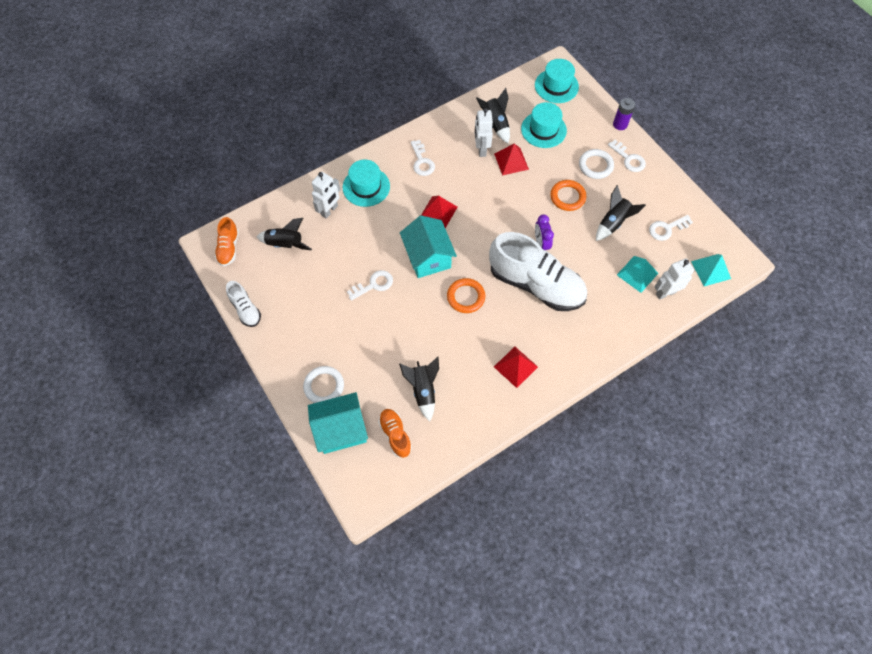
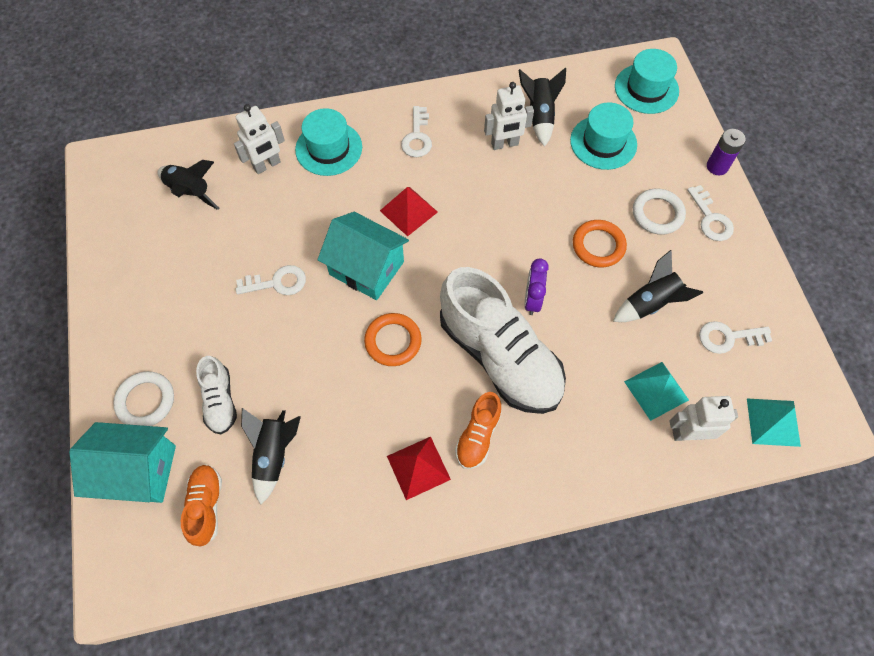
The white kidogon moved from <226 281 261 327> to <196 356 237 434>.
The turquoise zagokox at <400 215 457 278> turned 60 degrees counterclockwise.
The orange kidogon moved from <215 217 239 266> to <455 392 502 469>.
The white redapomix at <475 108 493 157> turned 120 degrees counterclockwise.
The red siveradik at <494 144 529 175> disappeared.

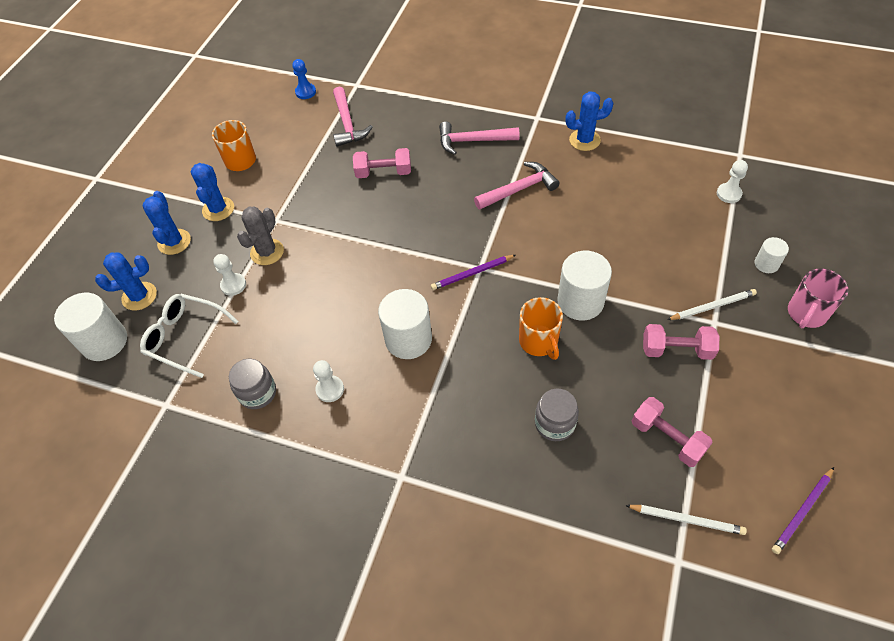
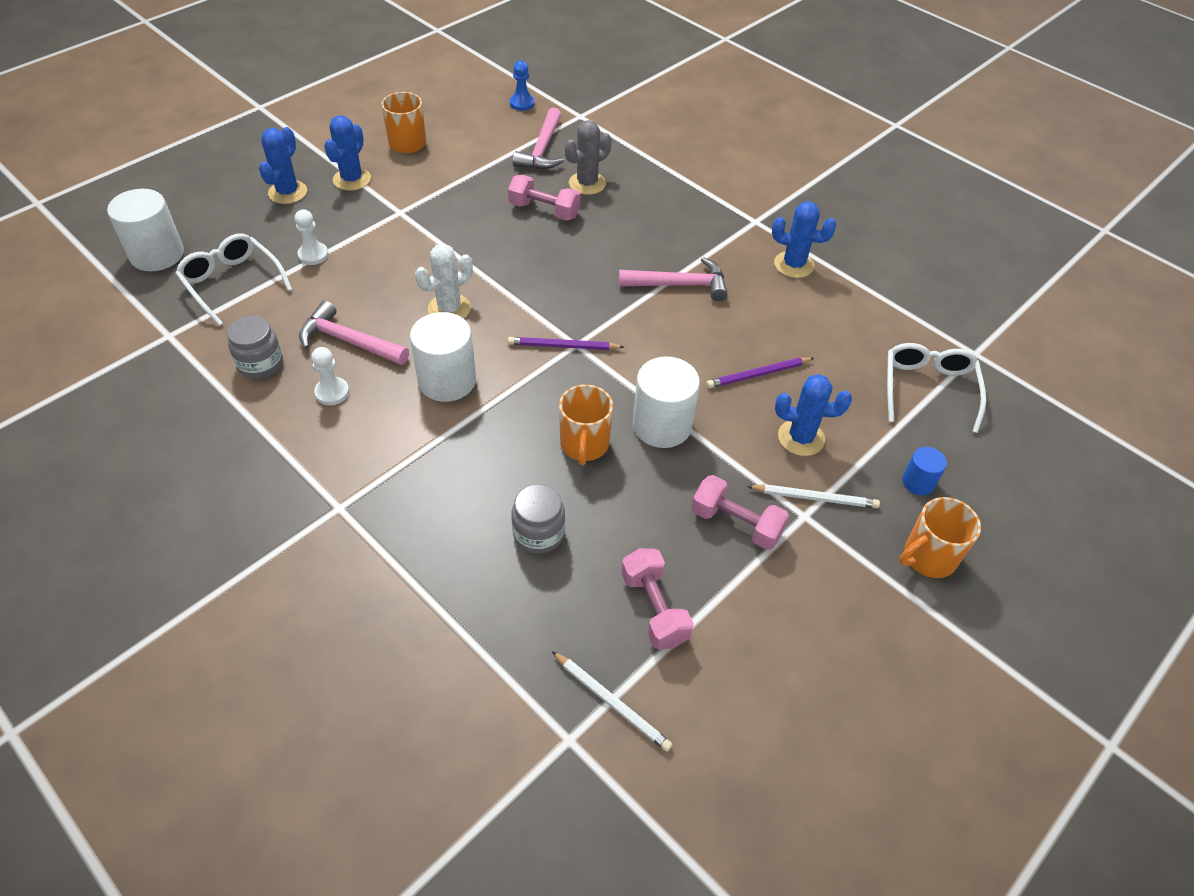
The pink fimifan moved from <439 122 519 155> to <299 301 409 365>.
The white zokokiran at <415 243 473 319> appeared.
The grey zokokiran moved from <237 207 284 265> to <565 120 611 195>.
The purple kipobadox moved from <772 467 834 554> to <706 357 814 388>.
The blue zokokiran moved from <95 252 157 311> to <775 374 852 456>.
The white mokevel at <717 160 748 203> was replaced by the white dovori at <887 343 986 433>.
The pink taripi at <788 268 849 328> became the orange taripi at <899 497 981 578>.
The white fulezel at <754 237 789 273> became the blue fulezel at <902 447 947 495>.

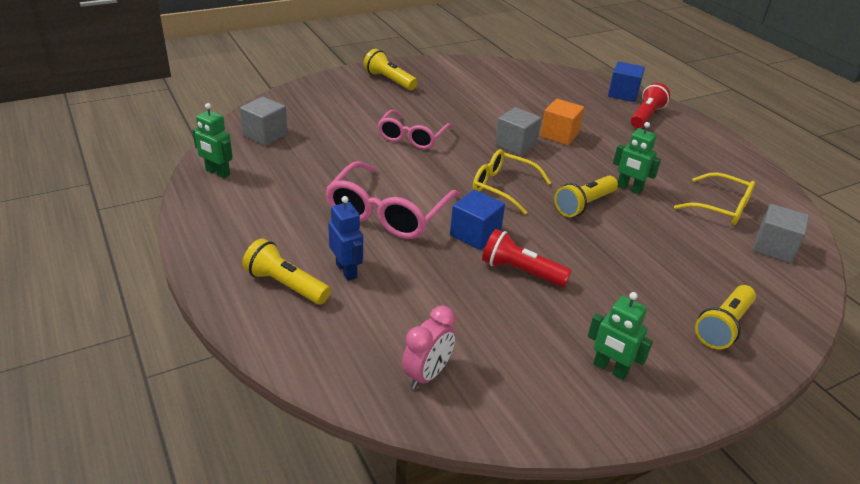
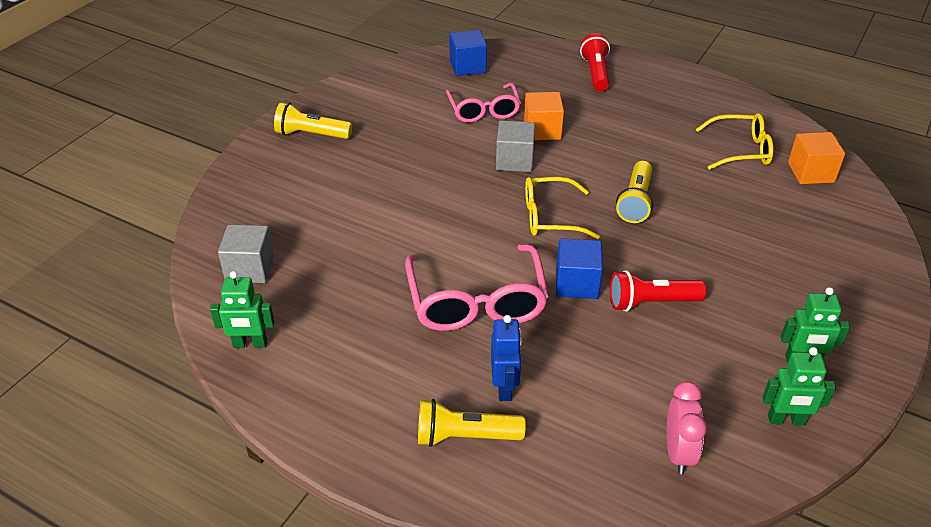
The pink dovori moved from <377 110 452 149> to <446 83 521 122>.
The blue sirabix moved from <608 62 645 102> to <449 30 487 76>.
The blue redapomix at <328 196 363 281> turned 60 degrees clockwise.
The green redapomix moved from <613 122 661 194> to <763 347 836 426>.
The grey sirabix at <753 204 809 263> became the orange sirabix at <788 132 845 184>.
The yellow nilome at <695 285 756 349> disappeared.

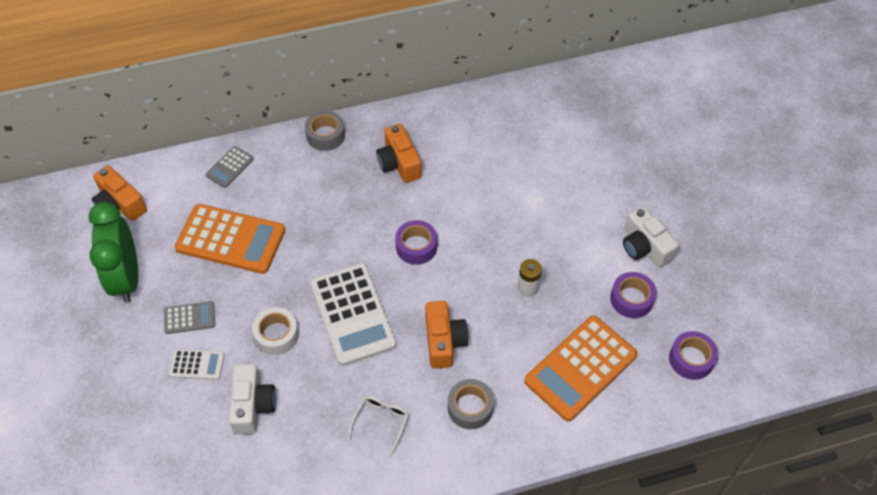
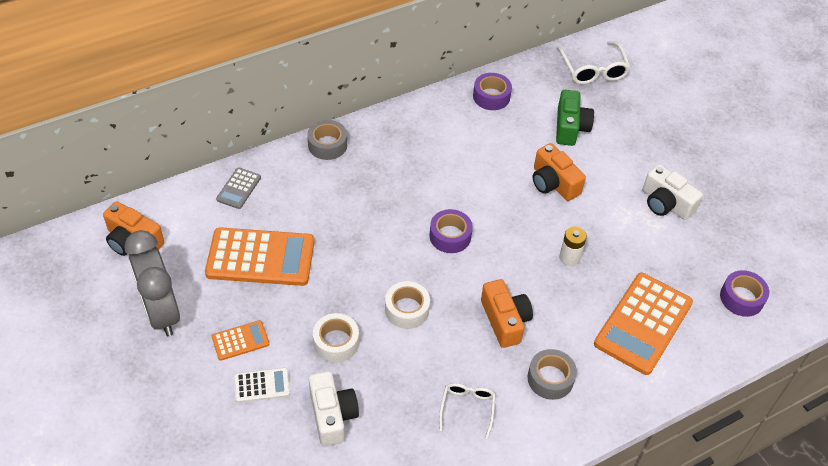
The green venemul at <89 202 138 303> became the grey venemul at <124 230 180 336>.
The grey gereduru at <164 301 215 334> became the orange gereduru at <212 320 269 361>.
The white gereduru at <310 263 397 366> was replaced by the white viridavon at <385 281 430 329>.
The purple viridavon moved from <610 272 657 318> to <473 73 512 110>.
The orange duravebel moved from <376 124 422 183> to <533 143 586 201>.
The green duravebel at <556 90 594 146> appeared.
The white dovori at <557 41 631 84> appeared.

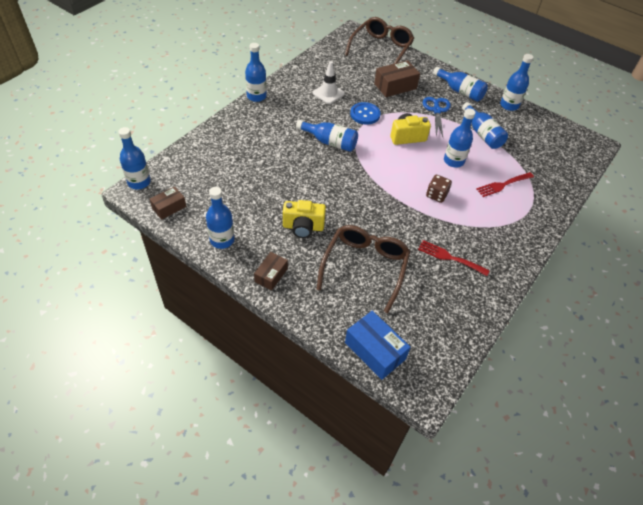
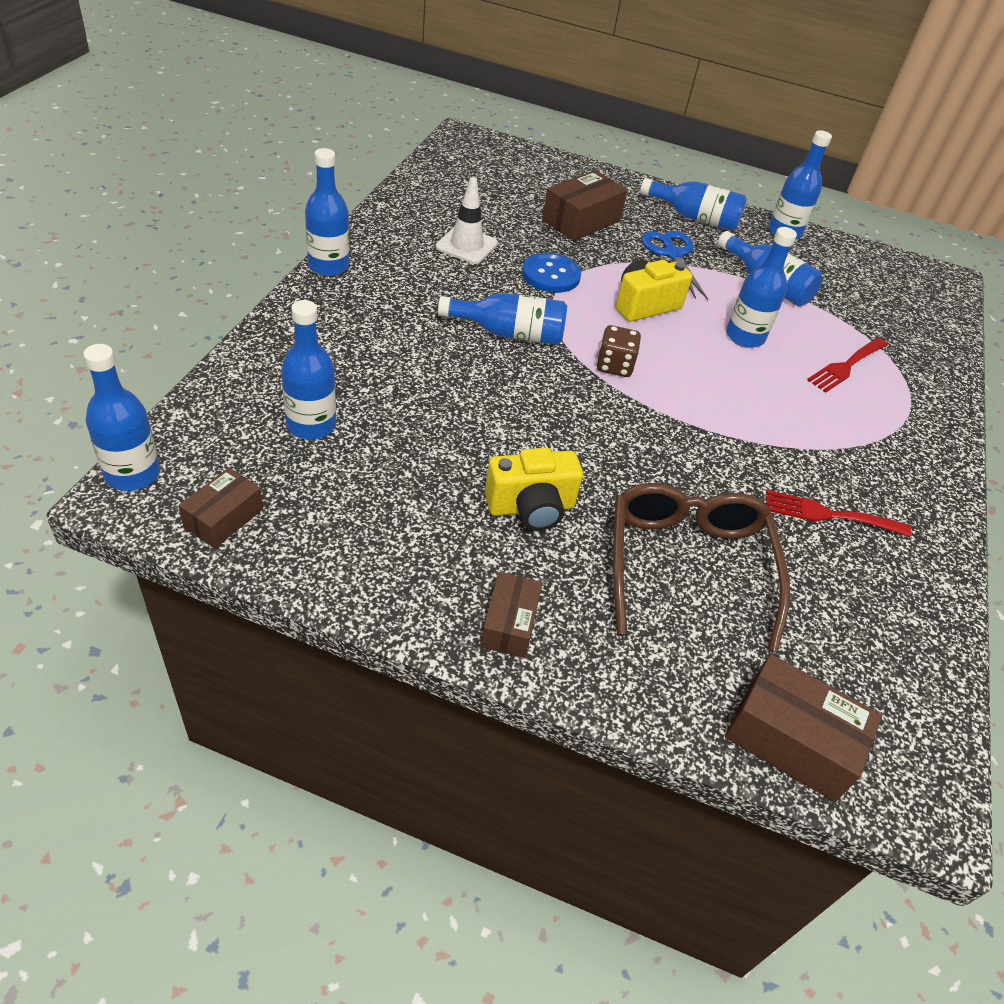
The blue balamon moved from <206 187 235 249> to <281 300 336 440>.
The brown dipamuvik moved from <426 175 452 203> to <596 325 641 377>.
The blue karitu at <345 311 411 380> became the brown karitu at <725 654 882 802>.
The brown dovori at <345 17 414 64> disappeared.

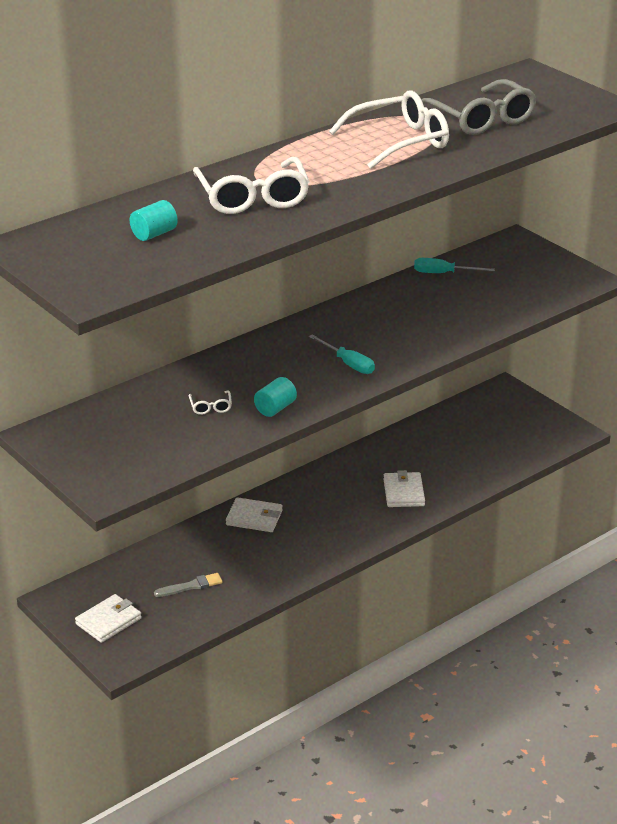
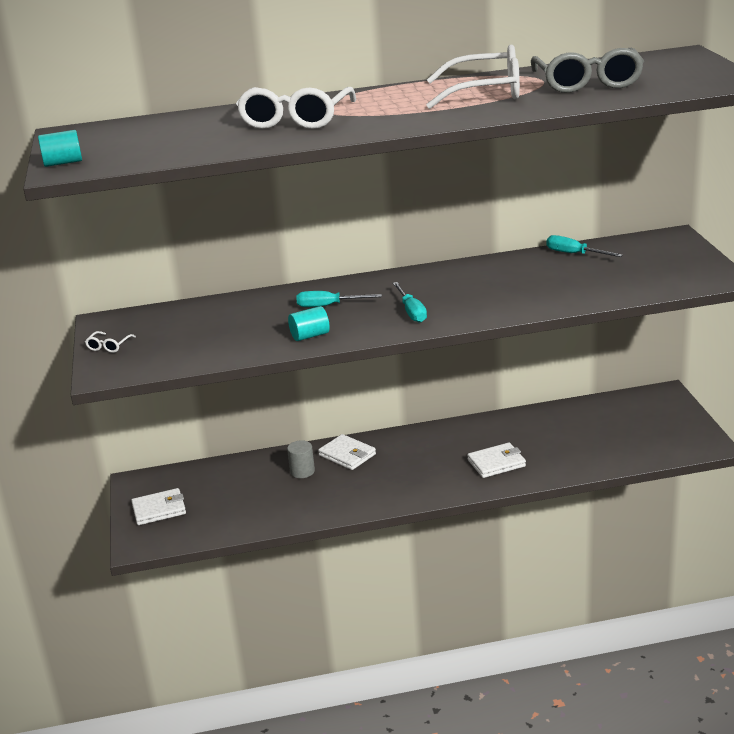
The turquoise fulezel moved from <130 200 178 241> to <38 130 82 167>.
The white dovori moved from <189 390 232 415> to <85 331 136 353>.
The grey fulezel at <287 440 315 478> appeared.
The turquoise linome at <297 291 382 307> appeared.
The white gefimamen at <383 470 425 507> turned 45 degrees clockwise.
The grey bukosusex at <154 573 223 597> disappeared.

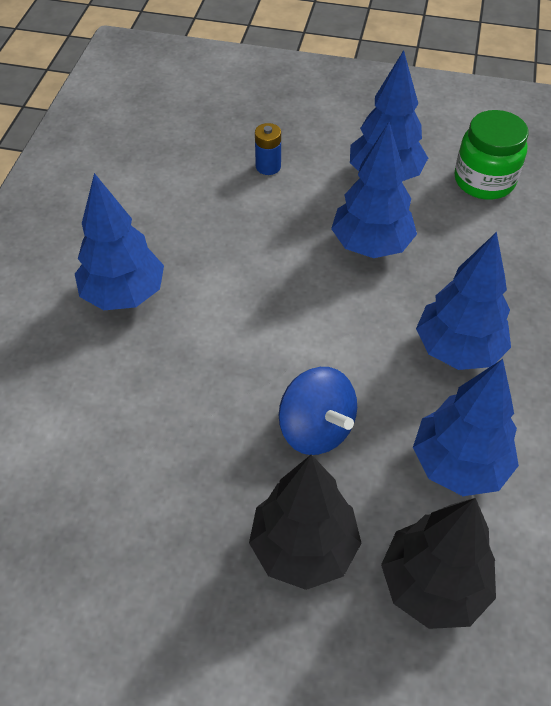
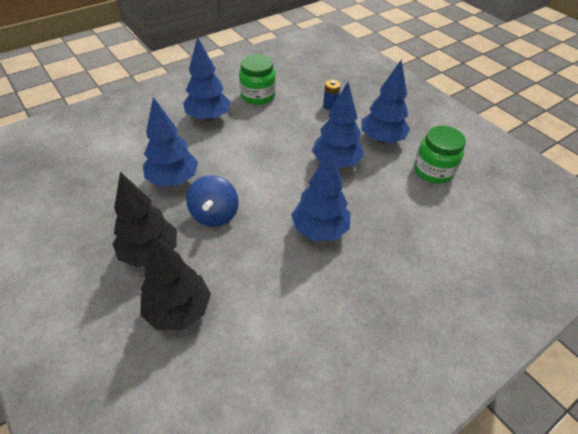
The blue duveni moved from <413 359 519 496> to <143 97 198 186>.
The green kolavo at <239 54 276 105> appeared.

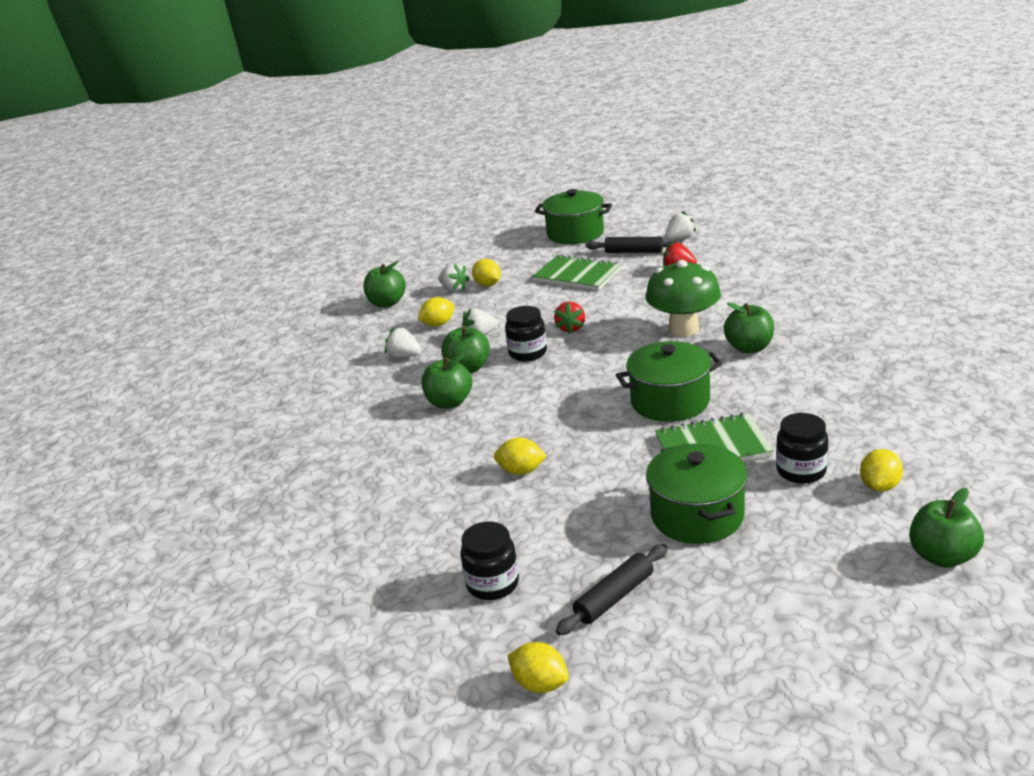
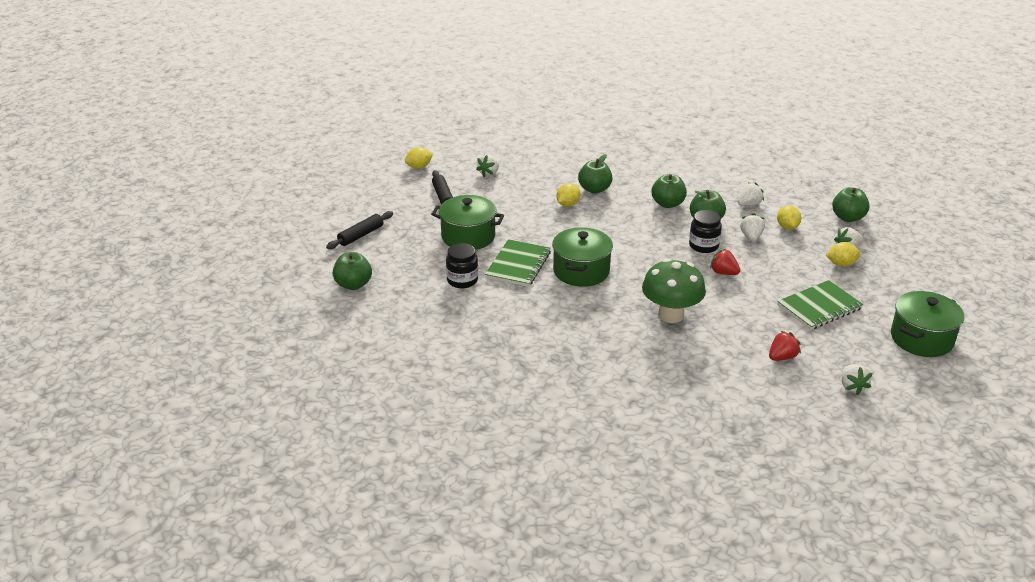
The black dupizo moved from <586 237 682 253> to <326 211 393 249>.
The black kolavo at <460 522 519 600> was replaced by the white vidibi at <476 154 499 177>.
The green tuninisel moved from <724 302 774 353> to <578 154 613 193>.
The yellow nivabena at <860 449 903 492> disappeared.

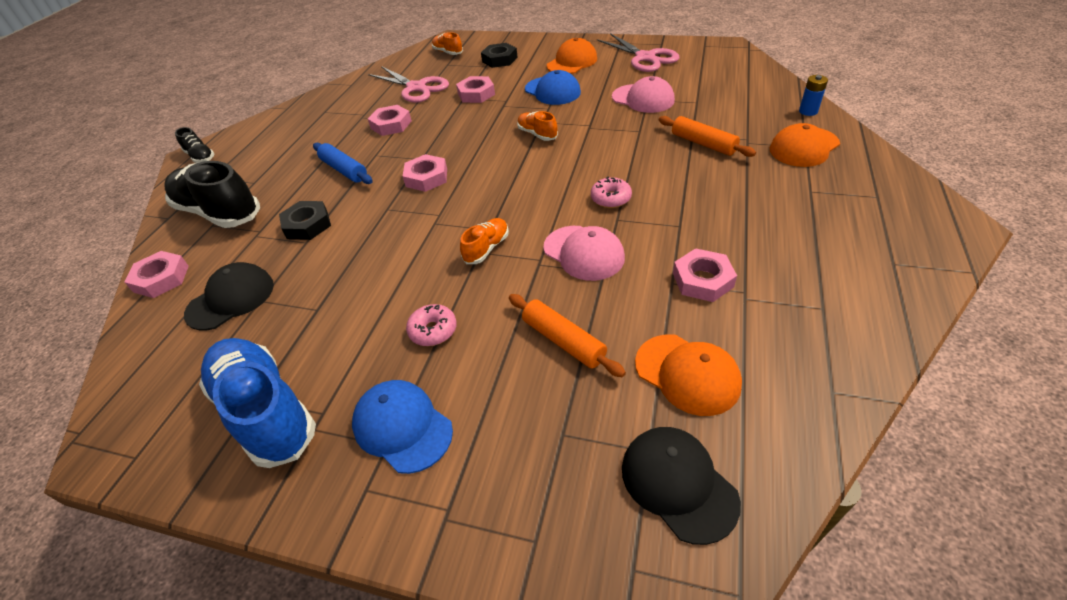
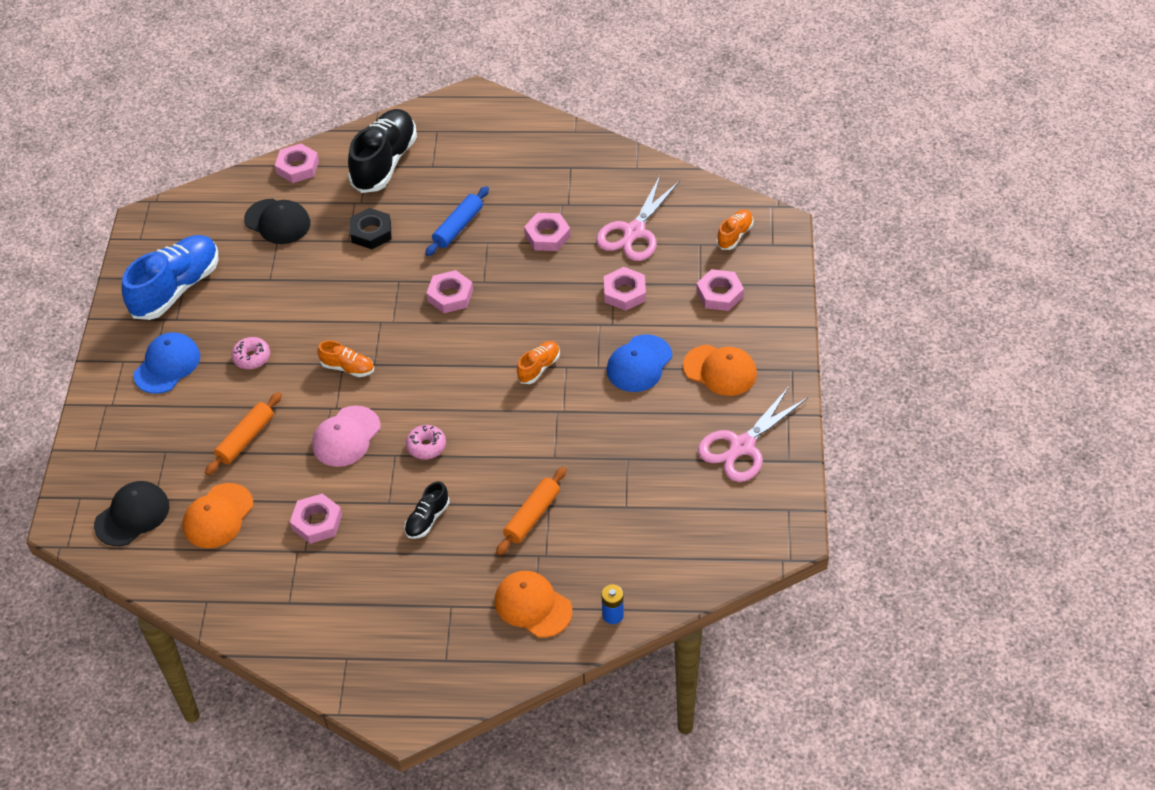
The black kidogon moved from <175 127 215 163> to <404 481 449 539>.
The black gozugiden at <481 43 518 68> became the pink gozugiden at <696 269 744 311>.
The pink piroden at <612 76 675 113> disappeared.

